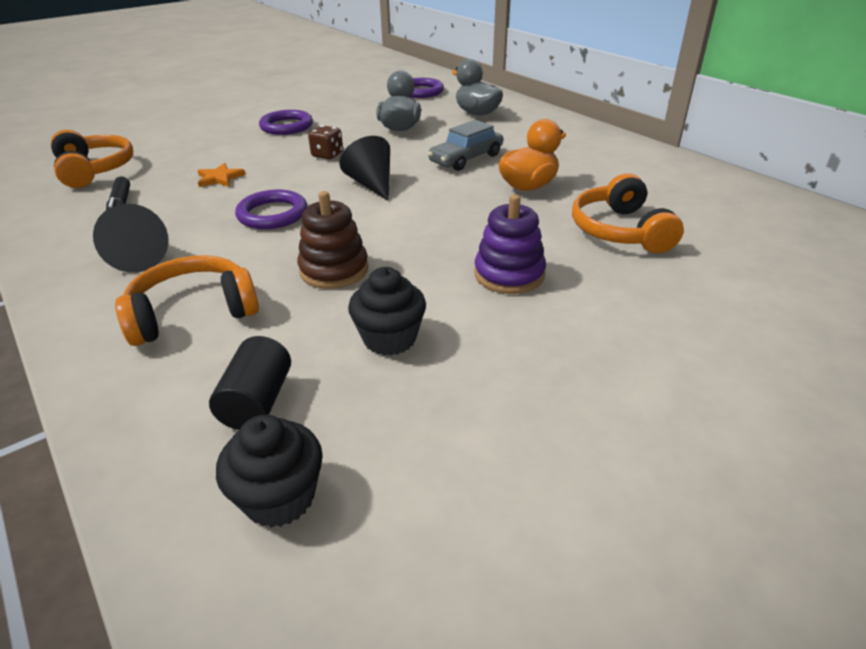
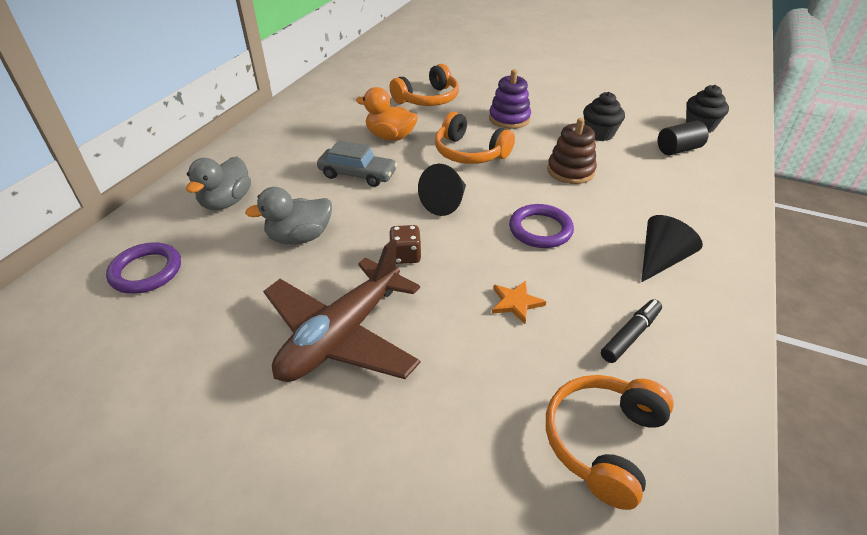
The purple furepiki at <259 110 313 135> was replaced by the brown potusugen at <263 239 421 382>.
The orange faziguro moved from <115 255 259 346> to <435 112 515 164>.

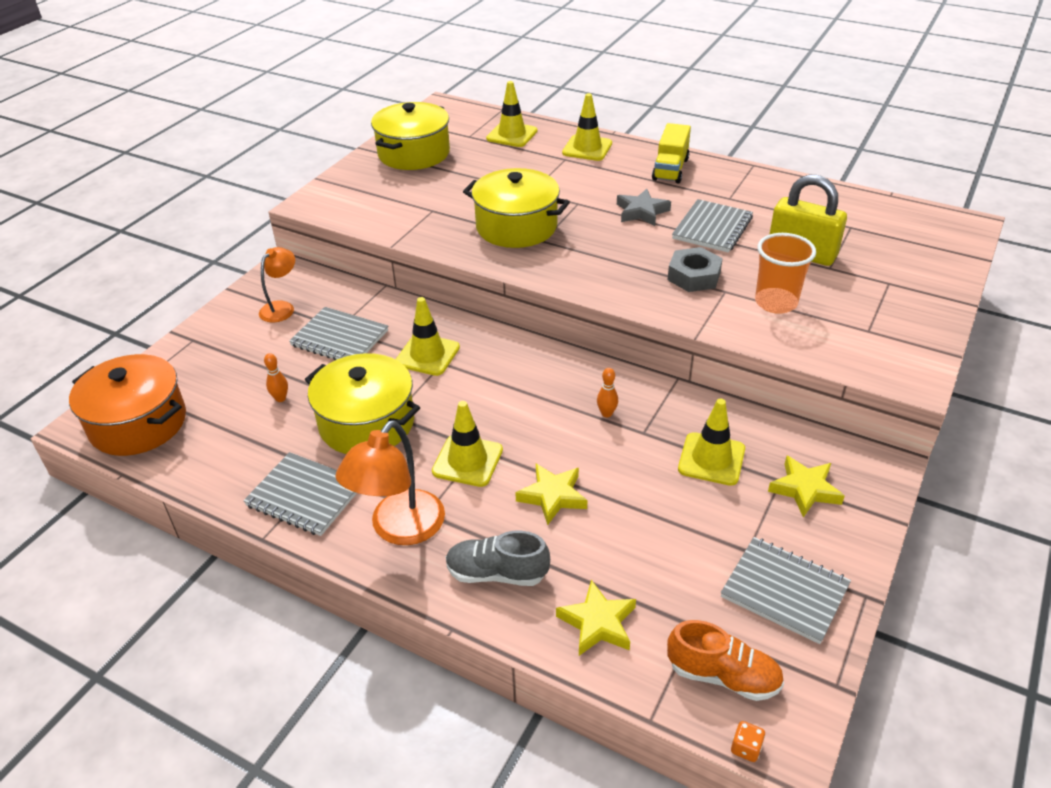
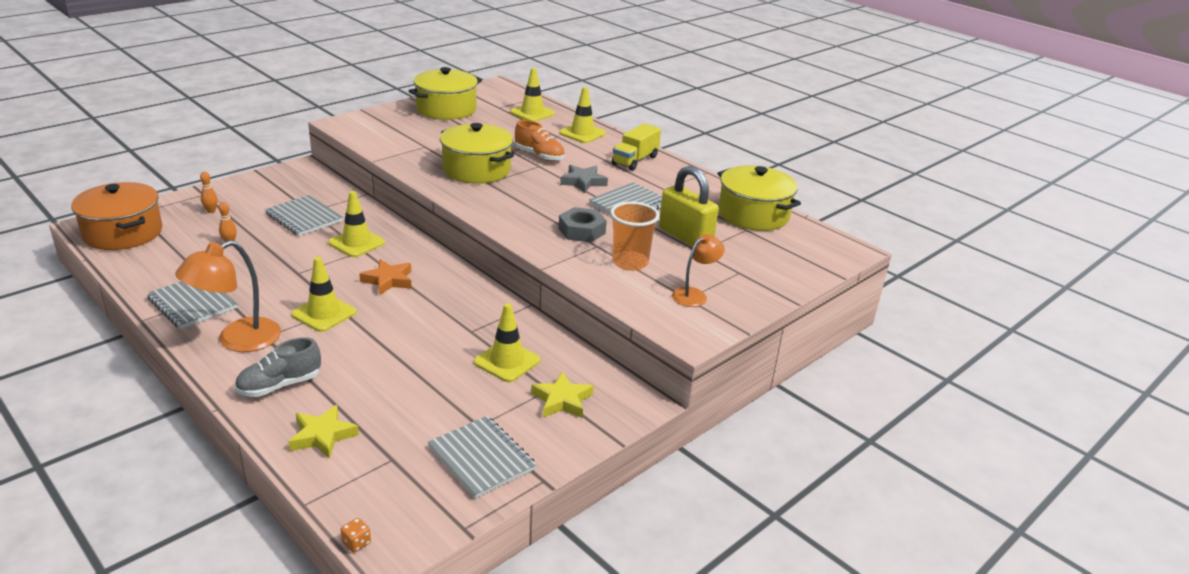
The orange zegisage moved from <597 368 618 417> to <200 172 218 213>.
The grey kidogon at <446 531 550 586> turned 60 degrees counterclockwise.
The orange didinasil at <359 259 412 295> appeared.
The orange kidogon moved from <667 620 784 701> to <515 120 565 161>.
The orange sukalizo moved from <259 247 295 323> to <672 234 725 307>.
The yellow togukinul moved from <305 353 420 454> to <718 165 801 231>.
The yellow didinasil at <515 464 587 525> disappeared.

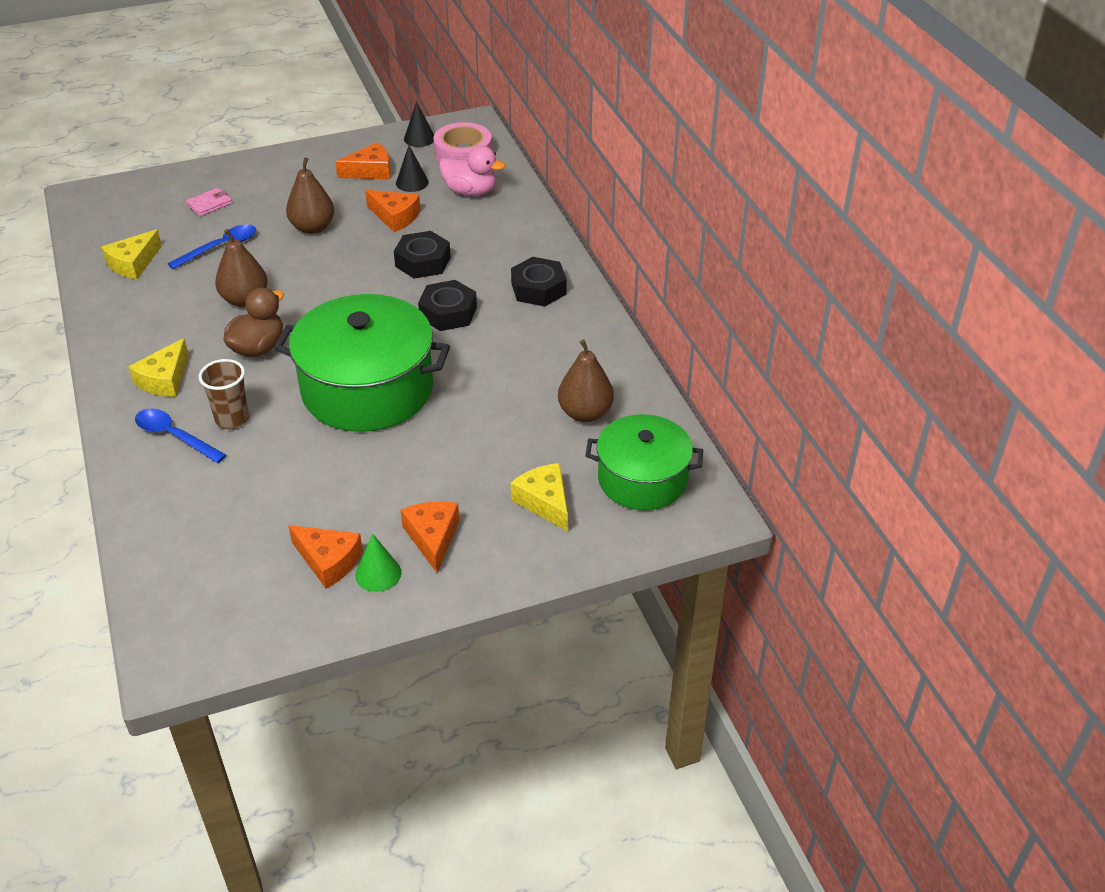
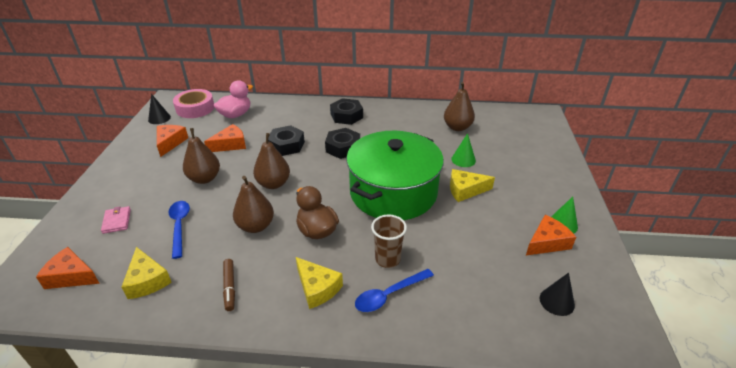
The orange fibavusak moved from <401 501 459 573> to <36 247 100 289>.
The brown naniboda at <223 259 235 311> appeared.
The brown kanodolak at <253 133 290 189> appeared.
The yellow fibavusak moved from <510 463 568 531> to <450 169 495 202>.
The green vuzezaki at <451 133 476 167> appeared.
The black vuzezaki moved from <396 146 429 192> to <540 273 575 316>.
The green togukinul at <585 414 703 510> disappeared.

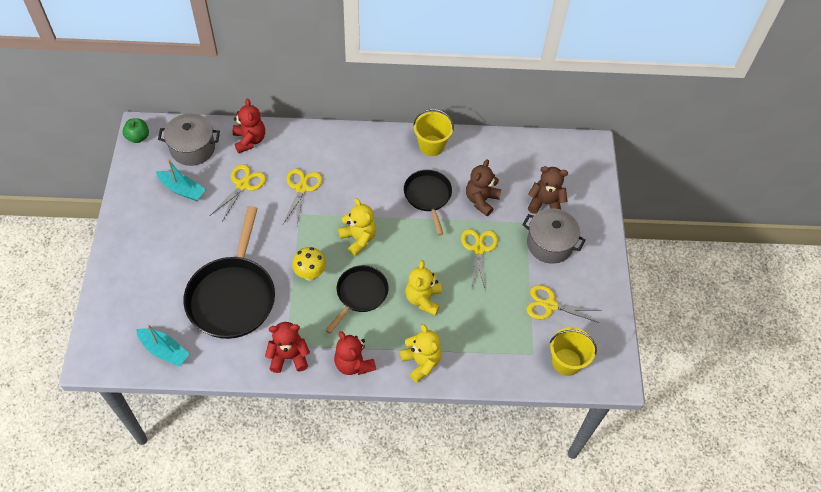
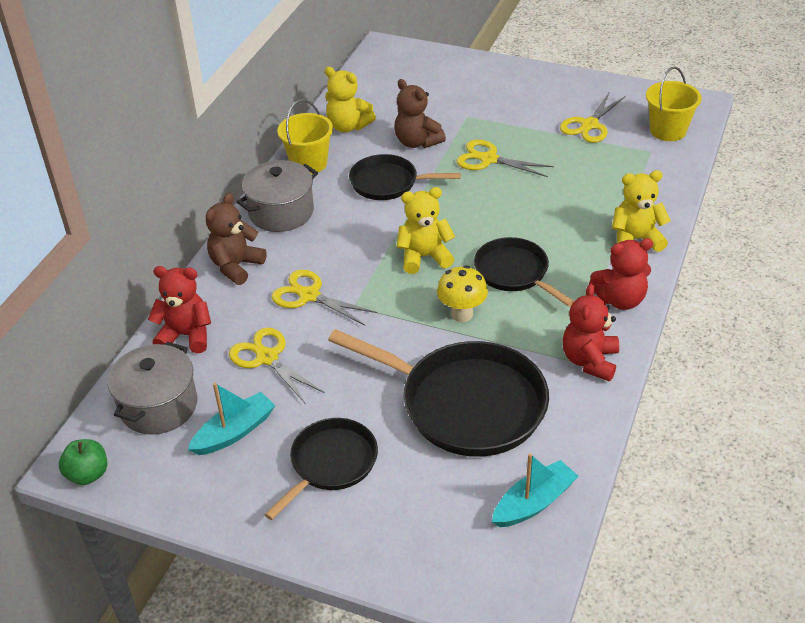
The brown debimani moved from <528 166 568 214> to <206 193 267 285>.
The grey togukinul moved from <522 208 586 264> to <237 160 318 232>.
The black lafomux at <264 418 378 520> appeared.
The yellow debimani moved from <405 260 442 316> to <325 67 376 132>.

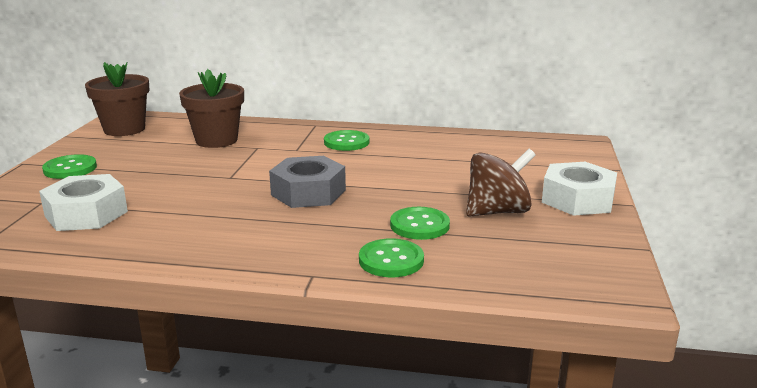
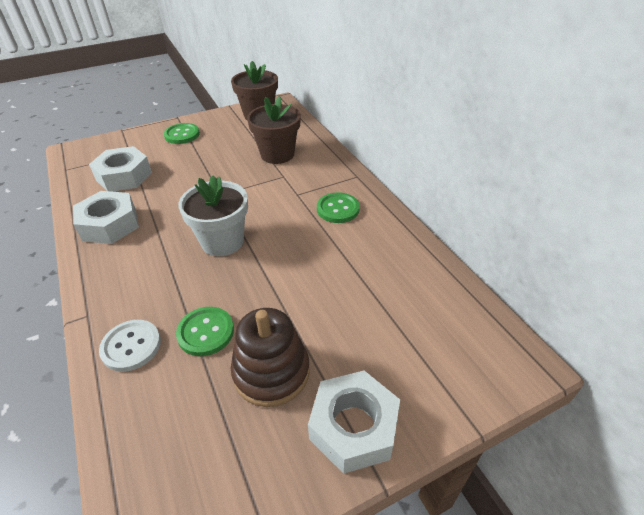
The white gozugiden at <73 191 139 244> appeared.
The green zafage at <359 238 424 277> became the white zafage at <99 320 161 372>.
The grey gozugiden at <269 156 346 208> was replaced by the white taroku at <178 176 248 256>.
The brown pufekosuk at <466 149 536 217> was replaced by the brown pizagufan at <231 308 310 407>.

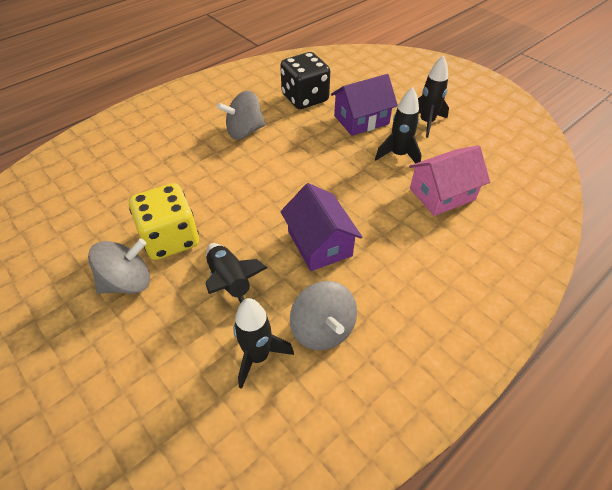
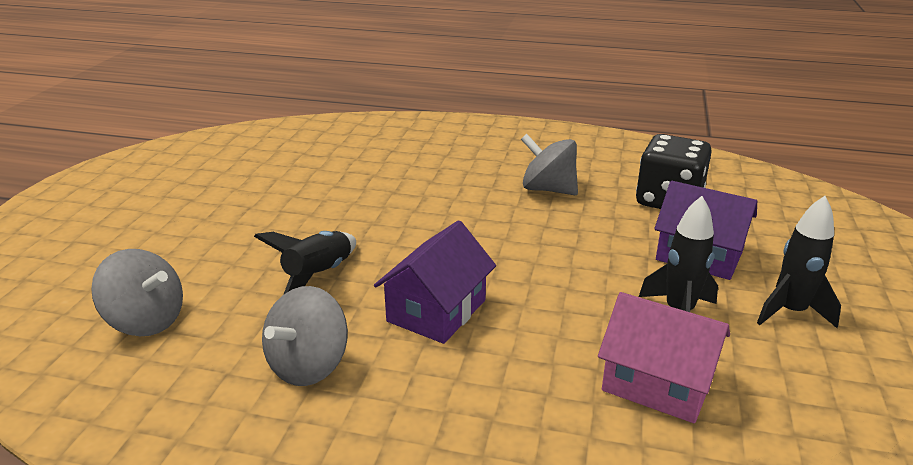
The grey pufekosuk moved from <88 239 150 294> to <91 249 183 336>.
The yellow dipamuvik at <129 183 199 260> disappeared.
The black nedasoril at <233 298 294 389> disappeared.

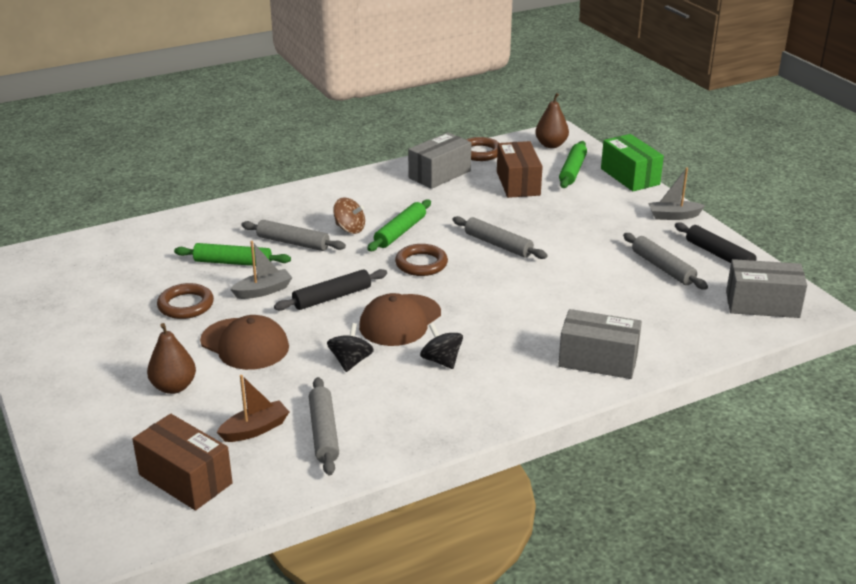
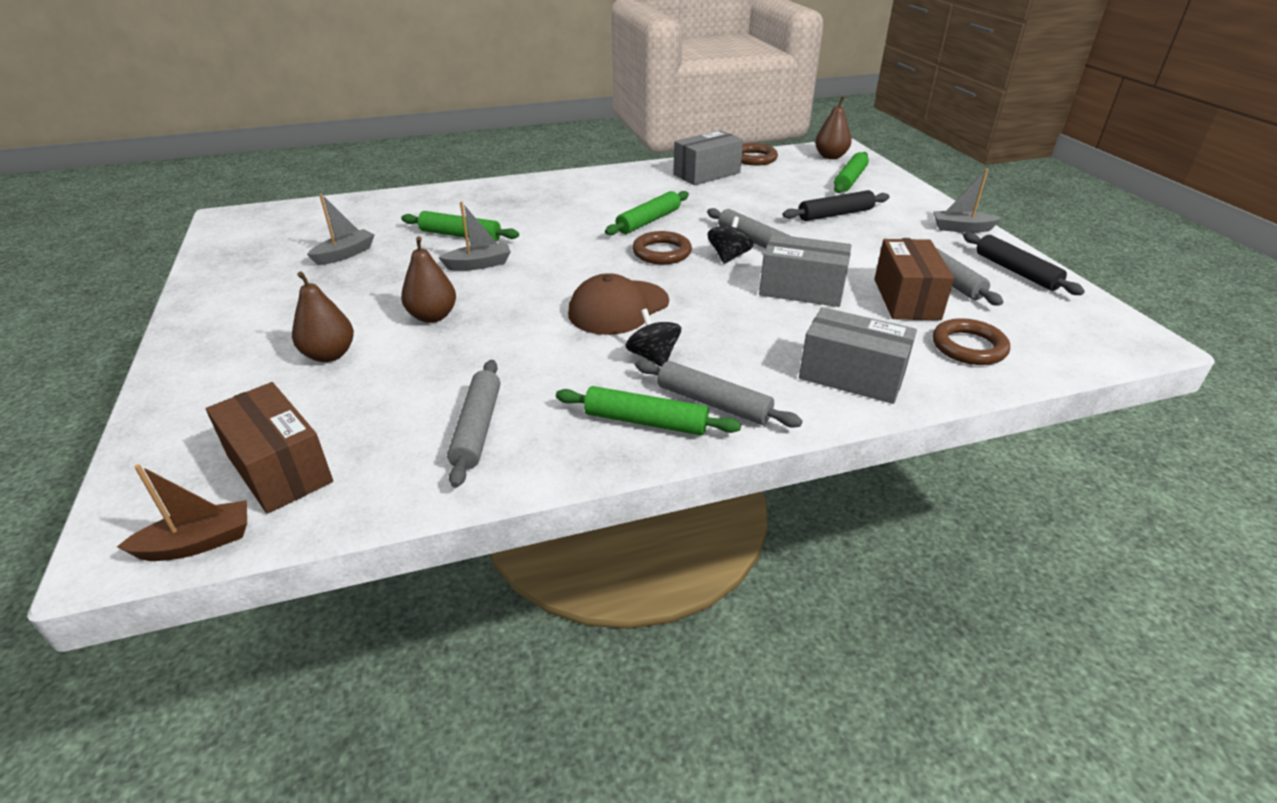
The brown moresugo moved from <217 375 289 442> to <117 464 247 561>.
The grey moresugo at <307 194 375 265> appeared.
The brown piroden at <200 315 289 370> was replaced by the brown kanodolak at <401 236 456 323>.
The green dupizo at <556 386 741 436> appeared.
The grey dupizo moved from <241 220 346 251> to <635 360 802 428>.
The black pufekosuk moved from <327 323 374 372> to <708 216 754 264>.
The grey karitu moved from <726 259 807 318> to <759 234 852 307>.
The black dupizo moved from <274 269 387 311> to <783 190 889 221>.
The brown karitu moved from <497 141 543 198> to <875 239 954 320>.
The brown furepiki moved from <157 283 214 319> to <933 318 1010 365>.
The brown pufekosuk at <333 197 365 234> disappeared.
The green karitu at <601 134 664 191> disappeared.

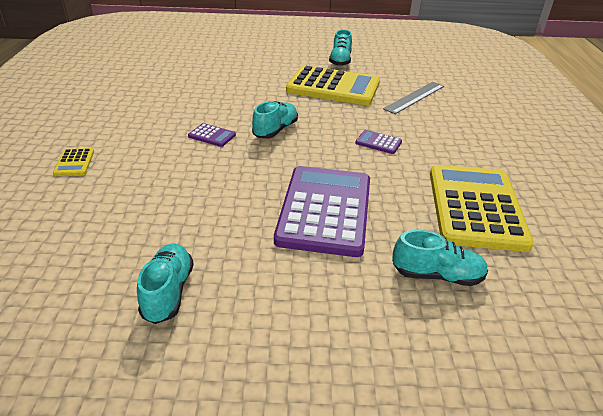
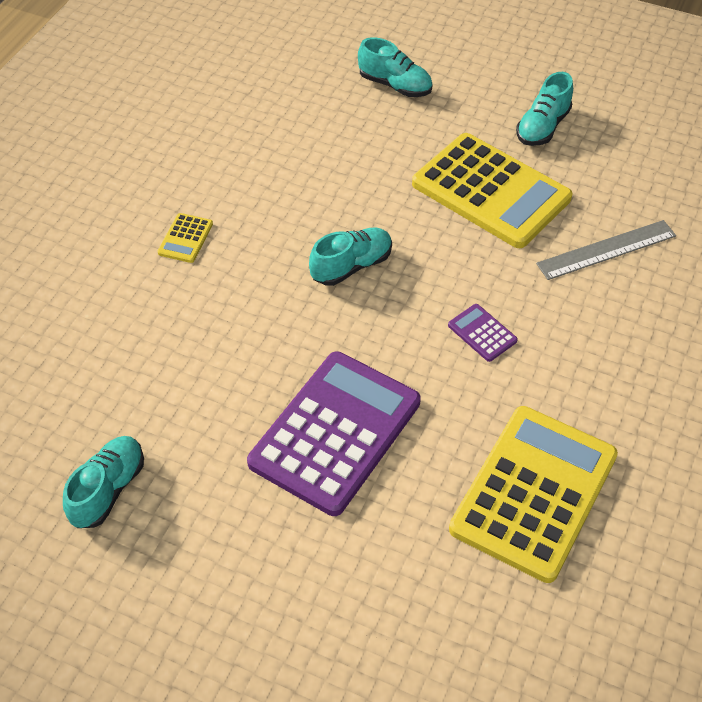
The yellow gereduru moved from <53 148 94 176> to <158 213 213 263>.
The turquoise kidogon moved from <392 230 488 286> to <358 37 433 97>.
The purple gereduru at <188 123 236 147> disappeared.

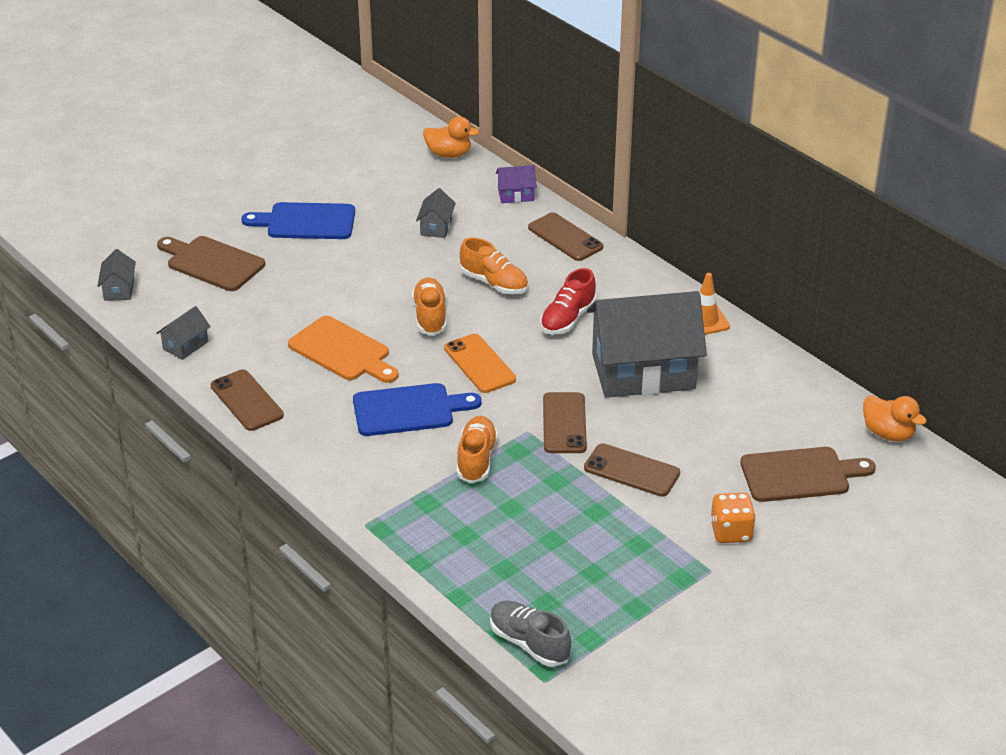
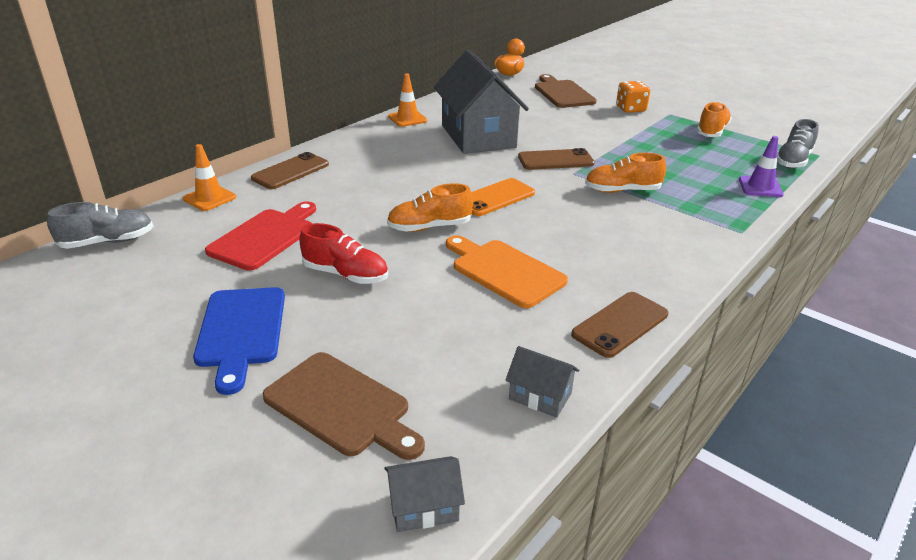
The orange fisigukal at <423 117 479 158> was replaced by the grey kidogon at <47 202 153 249>.
The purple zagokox at <496 165 537 203> was replaced by the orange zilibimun at <183 144 236 211>.
The grey zagokox at <416 188 456 238> was replaced by the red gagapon at <205 201 316 271>.
The brown gagapon at <157 236 265 291> turned 75 degrees counterclockwise.
The red kidogon moved from <540 268 597 335> to <299 223 388 284>.
The orange gagapon at <288 316 399 383> turned 75 degrees counterclockwise.
The orange kidogon moved from <460 238 528 294> to <697 102 732 137>.
The purple zilibimun at <739 136 784 197> appeared.
The blue gagapon at <353 383 482 436> disappeared.
The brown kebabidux at <584 443 680 497> disappeared.

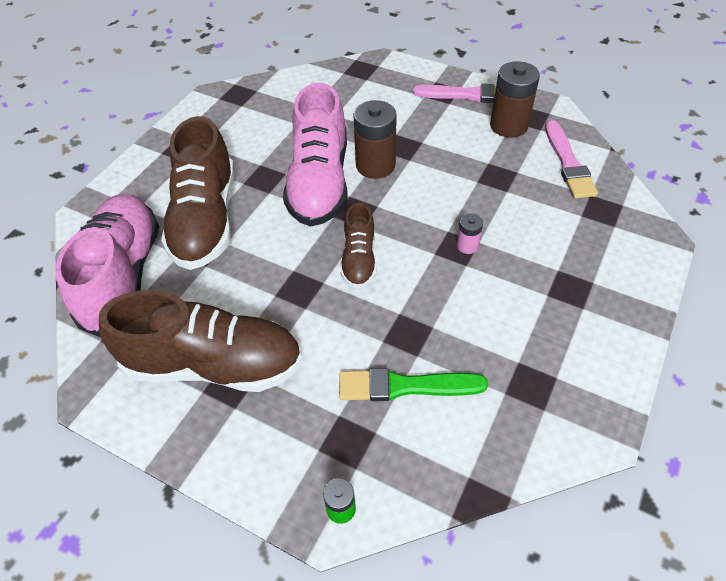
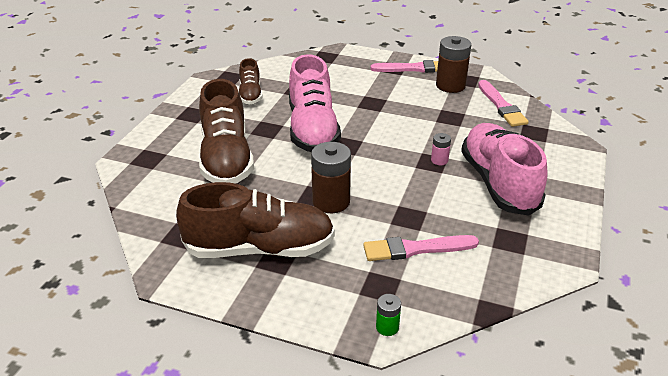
The brown kidogon moved from <340 203 377 289> to <239 58 262 104>.
The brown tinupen moved from <353 100 397 179> to <311 142 351 213>.
The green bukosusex at <339 368 488 401> became the pink bukosusex at <363 235 479 261>.
The pink kidogon moved from <55 194 159 337> to <461 123 548 216>.

